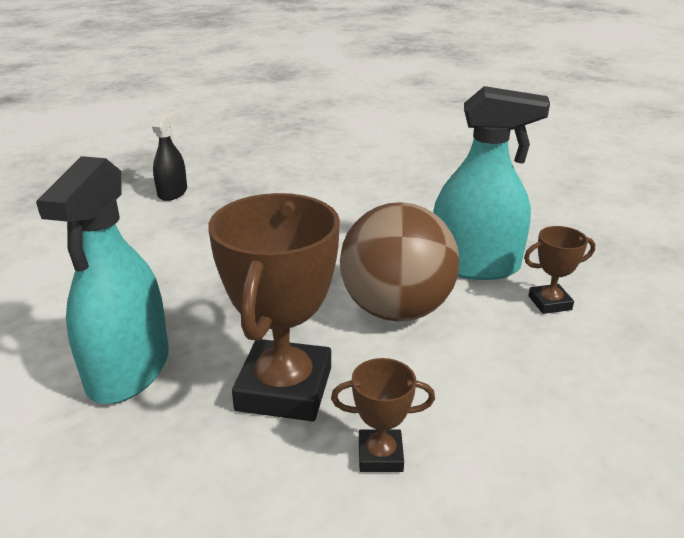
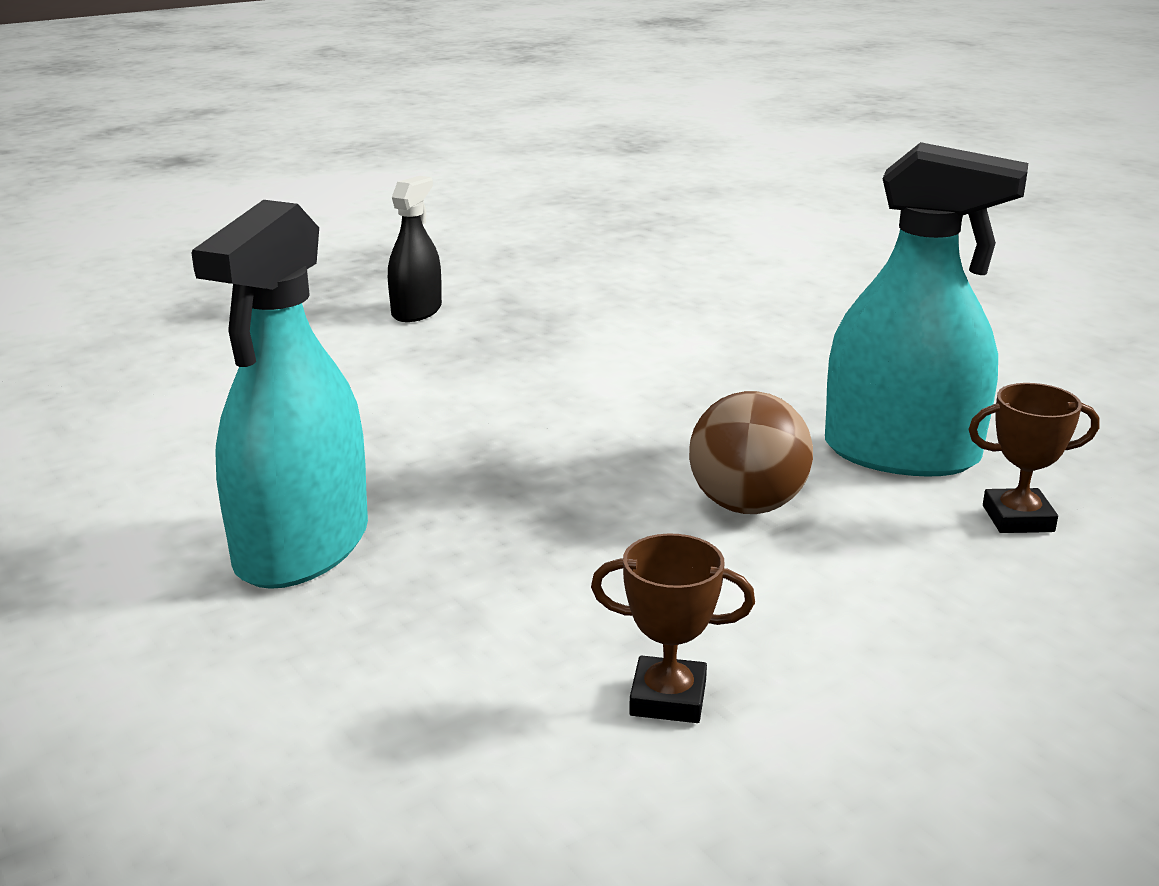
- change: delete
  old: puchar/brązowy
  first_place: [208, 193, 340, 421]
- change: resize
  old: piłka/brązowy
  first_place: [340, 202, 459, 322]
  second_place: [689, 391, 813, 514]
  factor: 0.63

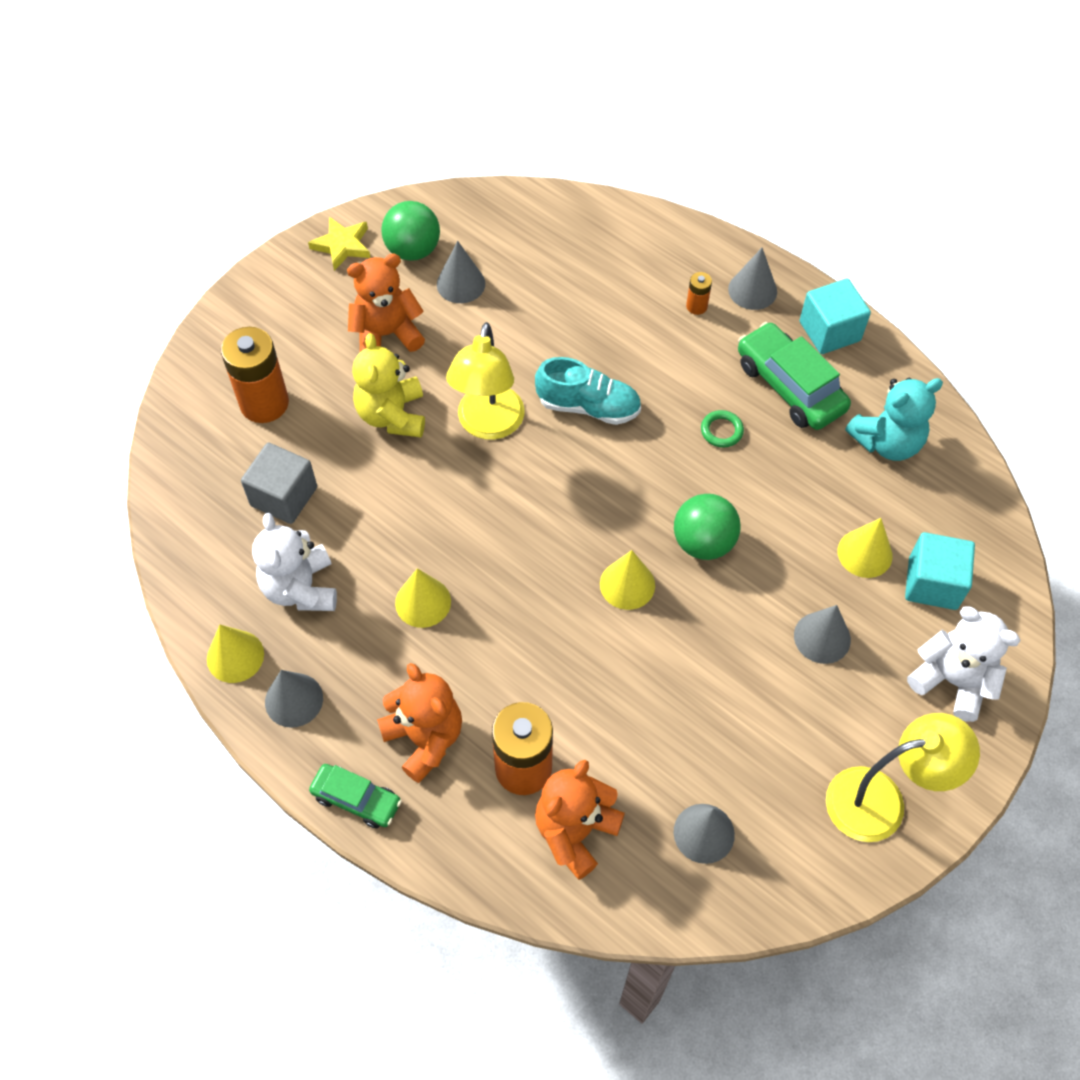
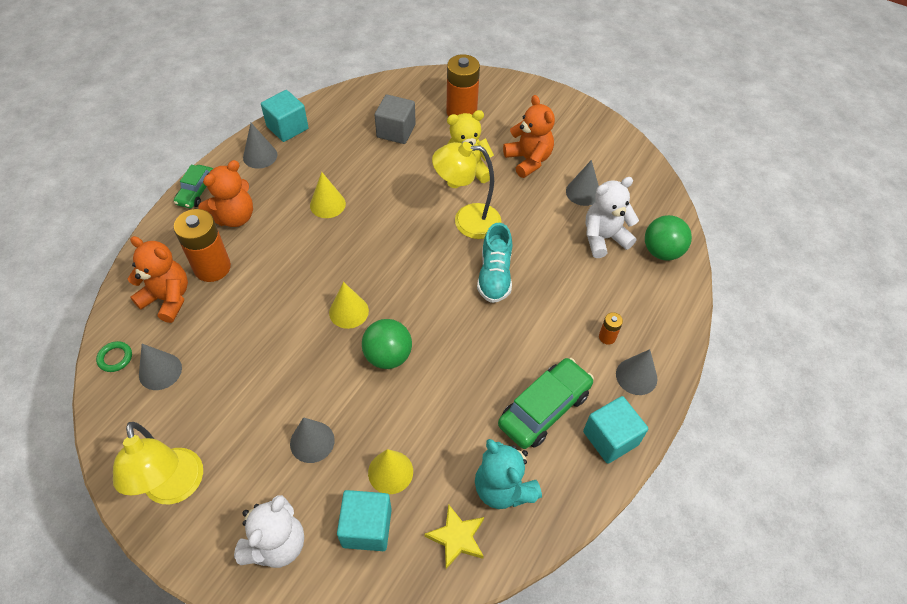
- change: move
  old: piłka/zielony
  first_place: [381, 201, 440, 261]
  second_place: [645, 215, 692, 260]
- change: move
  old: gwiazda/żółty
  first_place: [308, 217, 370, 271]
  second_place: [424, 504, 484, 569]
- change: move
  old: pierścień/zielony
  first_place: [701, 410, 744, 448]
  second_place: [96, 341, 132, 372]
- change: move
  old: miś/biały
  first_place: [252, 513, 337, 611]
  second_place: [586, 177, 639, 258]
- change: replace
  old: stożek/żółty
  new: sześcian/turkusowy
  first_place: [207, 625, 264, 683]
  second_place: [261, 90, 308, 142]

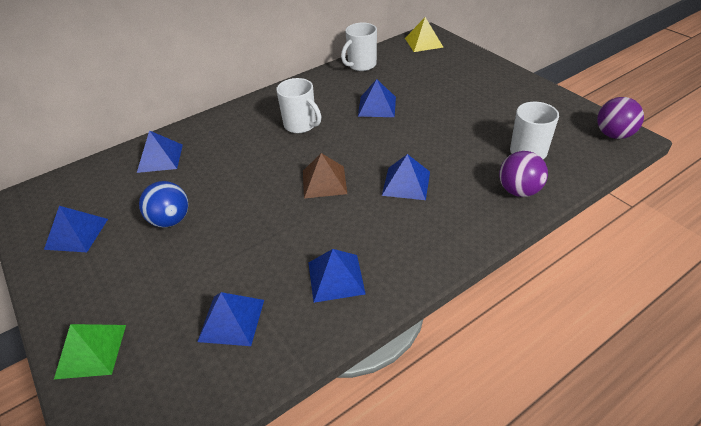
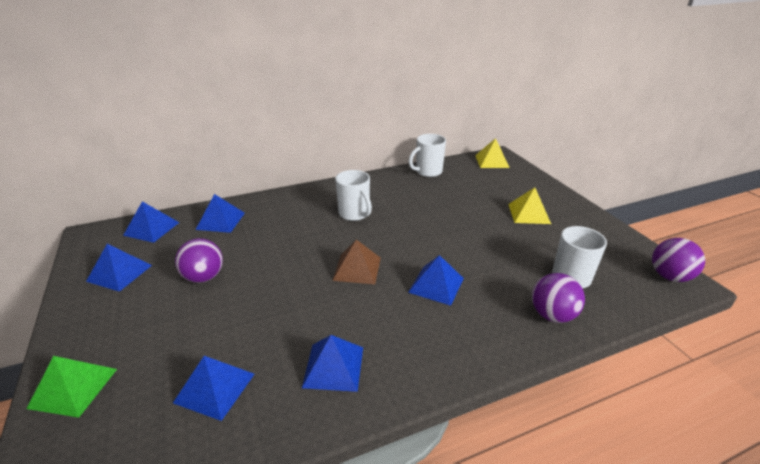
- change: move
  old: piramida/niebieski
  first_place: [358, 79, 396, 117]
  second_place: [123, 201, 180, 243]
- change: recolor
  old: piłka/niebieski
  new: piłka/fioletowy
  first_place: [139, 181, 188, 227]
  second_place: [175, 238, 223, 283]
- change: insert
  new: piramida/żółty
  second_place: [508, 187, 551, 224]

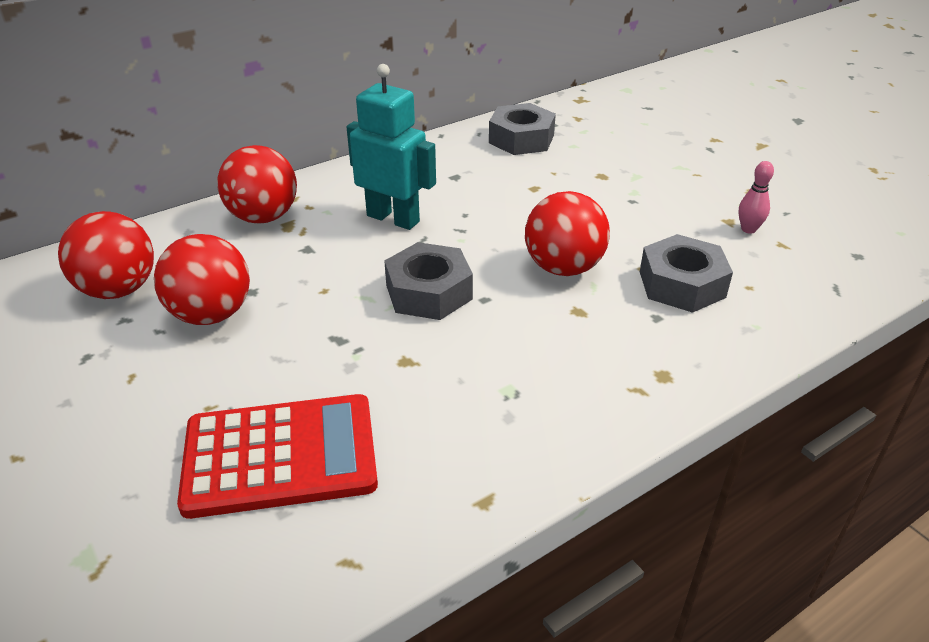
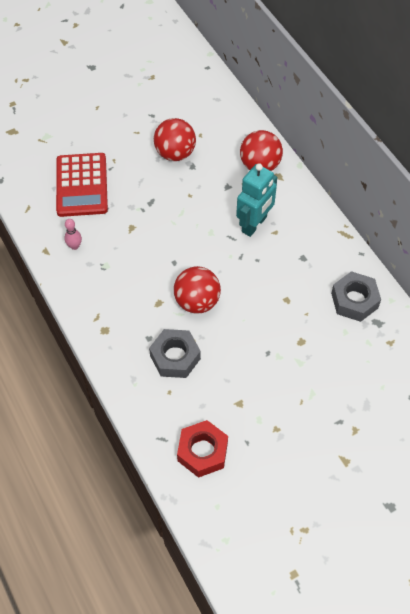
- change: move
  old: kręgiel/różowy
  first_place: [739, 161, 774, 234]
  second_place: [64, 219, 82, 250]
- change: delete
  old: piłka/czerwony
  first_place: [58, 211, 154, 299]
- change: delete
  old: nakrętka/szary
  first_place: [384, 242, 473, 320]
- change: insert
  new: nakrętka/czerwony
  second_place: [177, 420, 228, 478]

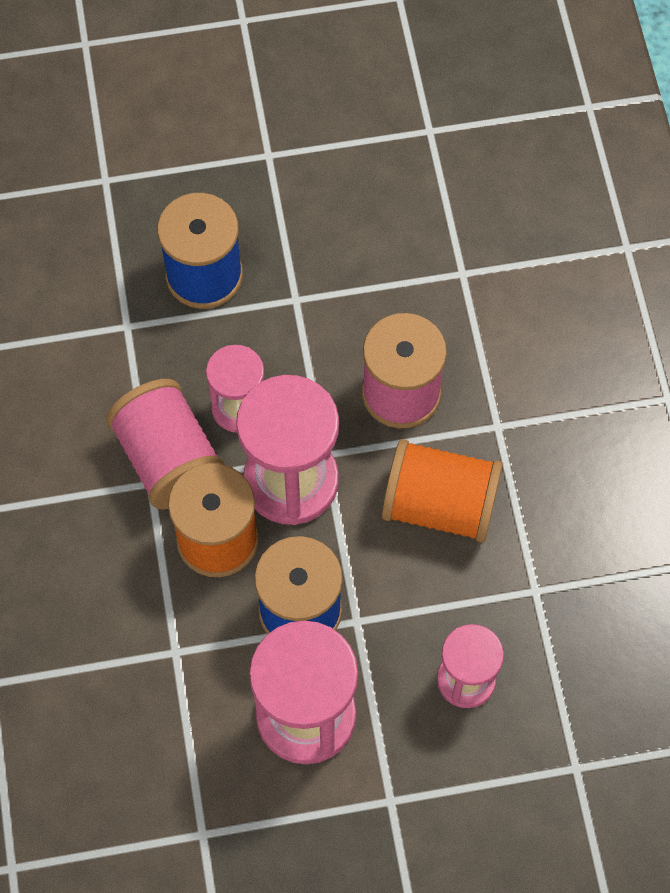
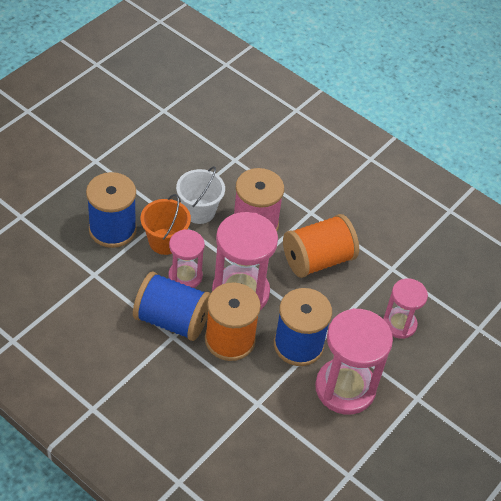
- change: recolor
  old: szpulka/różowy
  new: szpulka/niebieski
  first_place: [106, 379, 224, 510]
  second_place: [133, 271, 211, 341]
- change: insert
  new: wiadro/biały
  second_place: [176, 166, 225, 224]
- change: insert
  new: wiadro/pomarańczowy
  second_place: [141, 194, 191, 255]

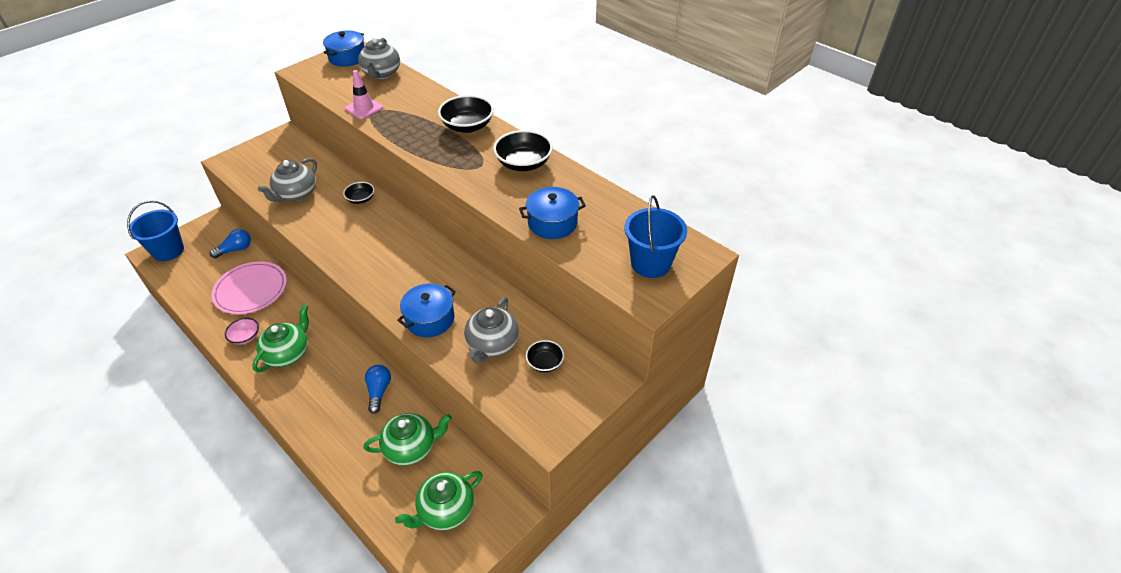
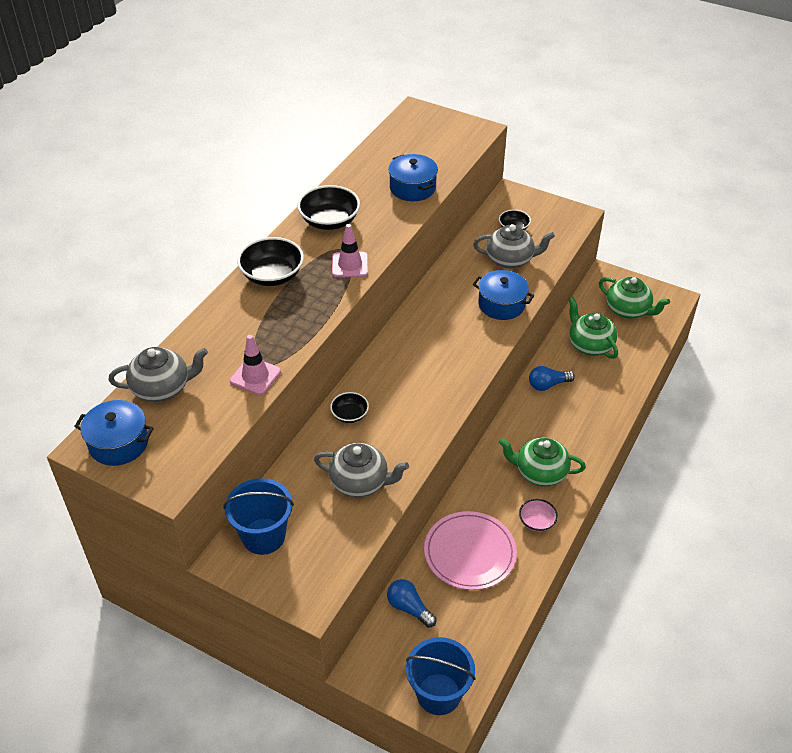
- change: move
  old: wiadro/niebieski
  first_place: [624, 196, 687, 278]
  second_place: [223, 478, 294, 555]
- change: insert
  new: pachołek/różowy
  second_place: [332, 224, 368, 278]

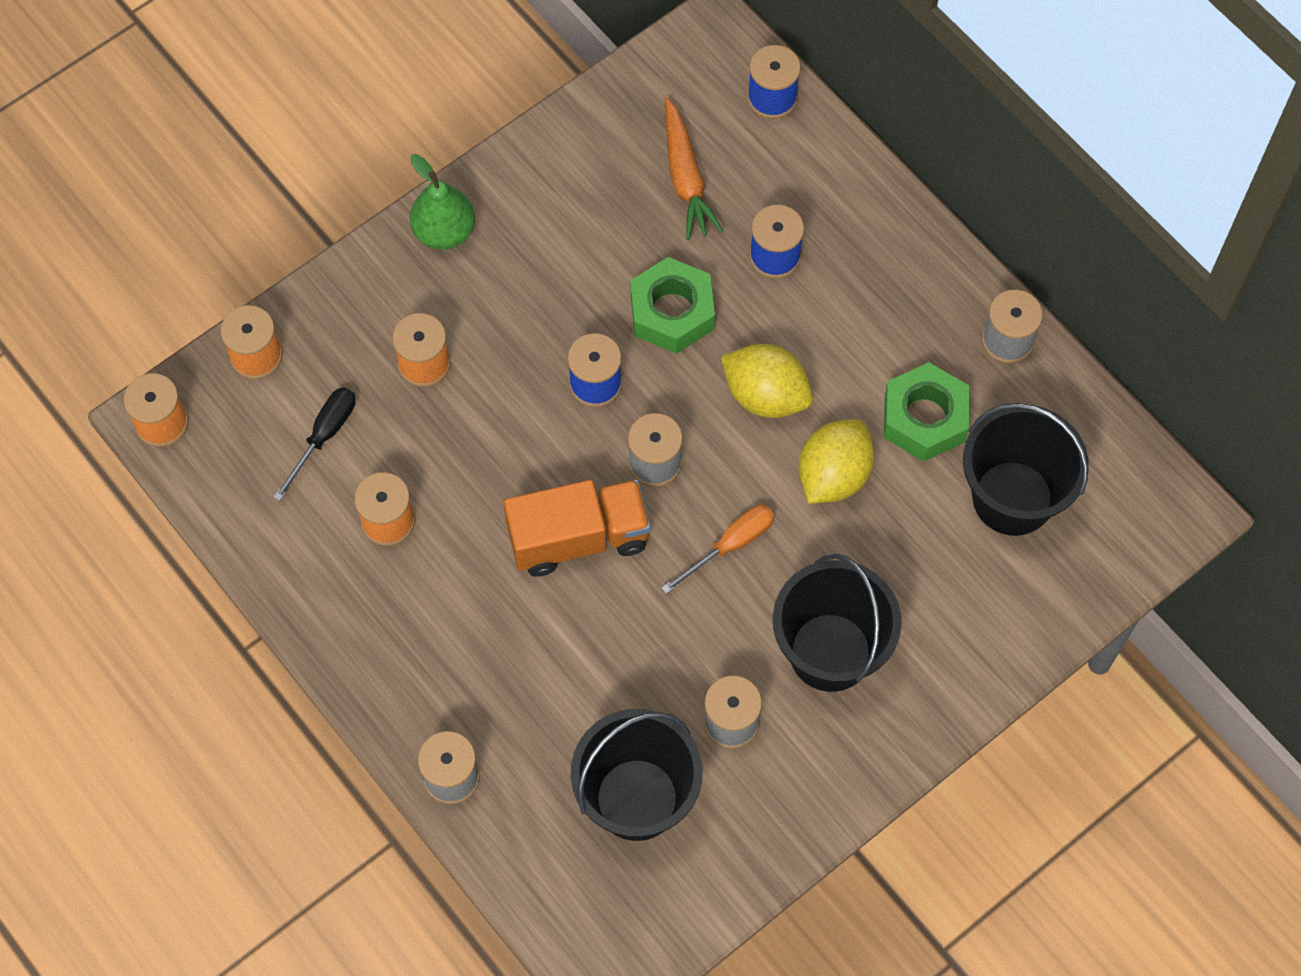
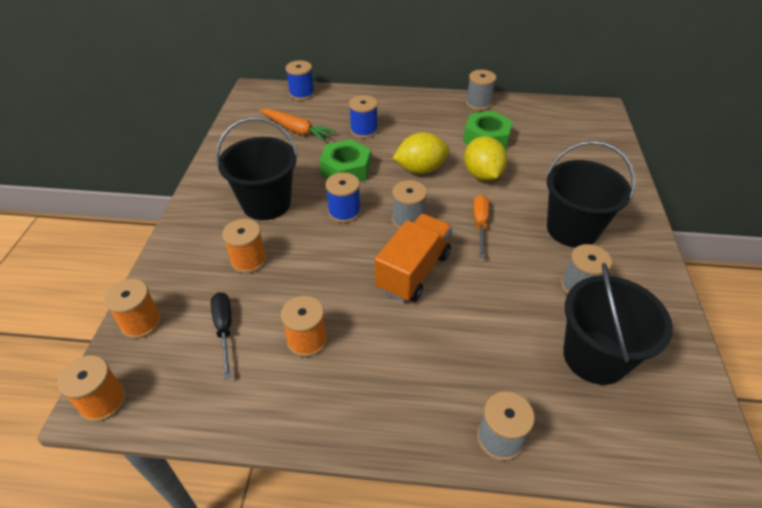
- change: delete
  old: gruszka/zielony
  first_place: [410, 154, 475, 250]
- change: move
  old: wiadro/czarny
  first_place: [963, 403, 1089, 536]
  second_place: [216, 117, 298, 220]

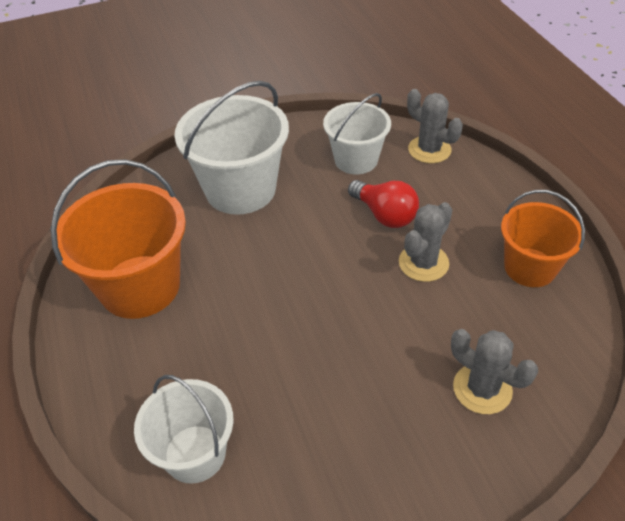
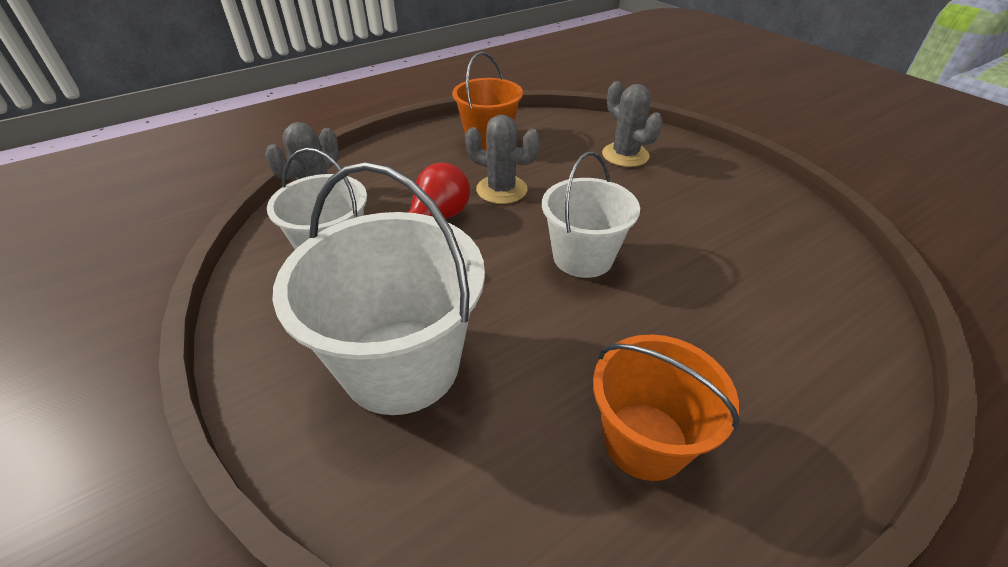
- change: resize
  old: wiadro/pomarańczowy
  first_place: [51, 159, 186, 319]
  second_place: [593, 334, 740, 481]
  factor: 0.64
- change: rotate
  old: kaktus/szary
  first_place: [451, 329, 538, 414]
  second_place: [602, 81, 663, 167]
  degrees: -60
- change: move
  old: wiadro/biały
  first_place: [134, 375, 234, 484]
  second_place: [542, 152, 640, 278]

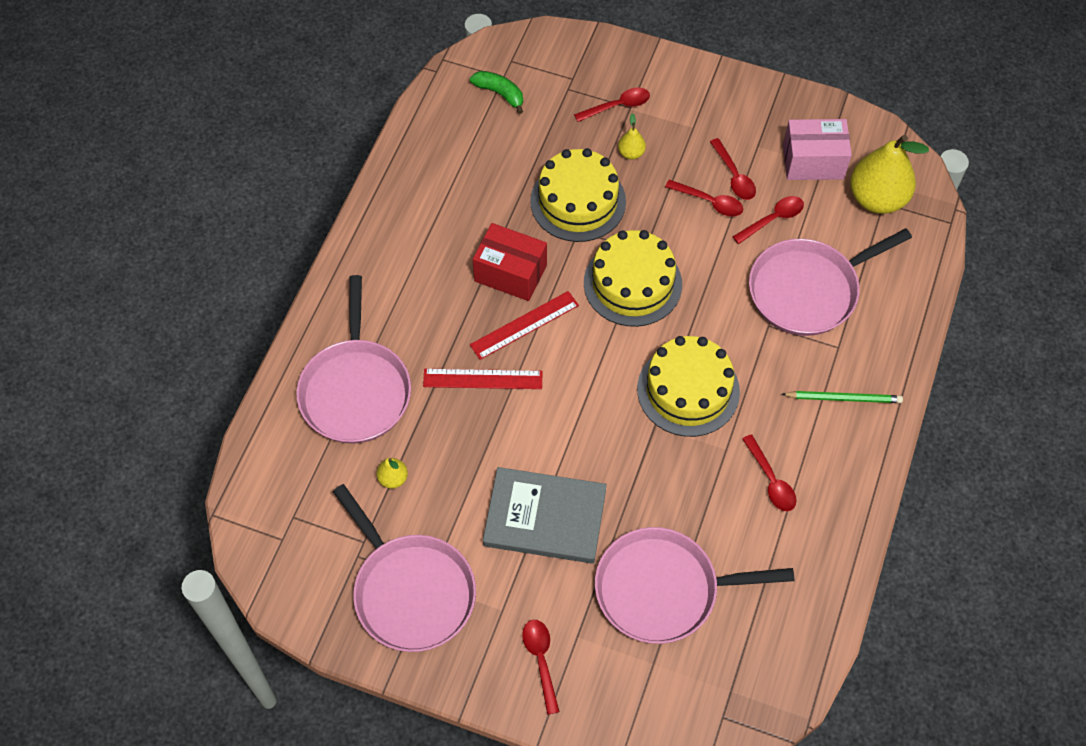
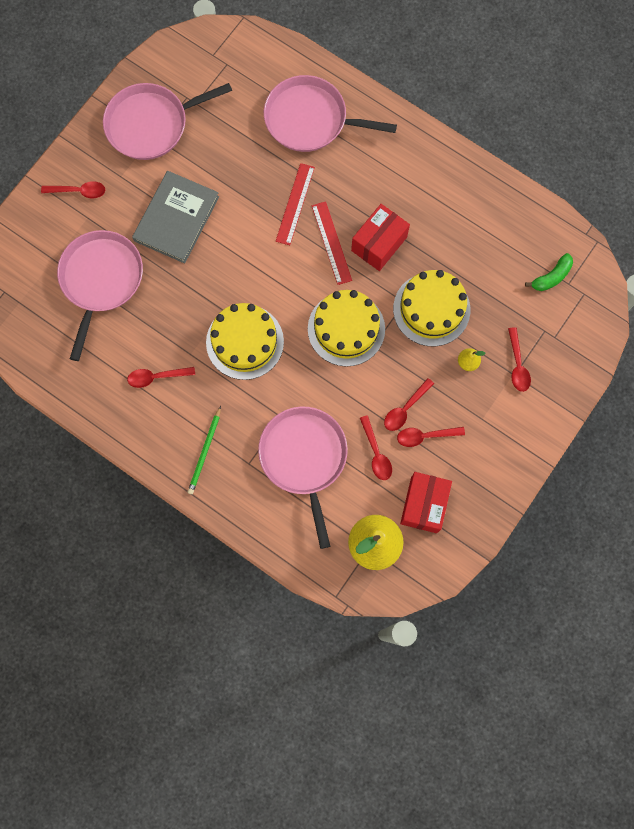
- change: recolor
  old: pudełko/różowy
  new: pudełko/czerwony
  first_place: [783, 119, 852, 180]
  second_place: [400, 472, 452, 533]
- change: delete
  old: gruszka/żółty
  first_place: [376, 458, 408, 489]

